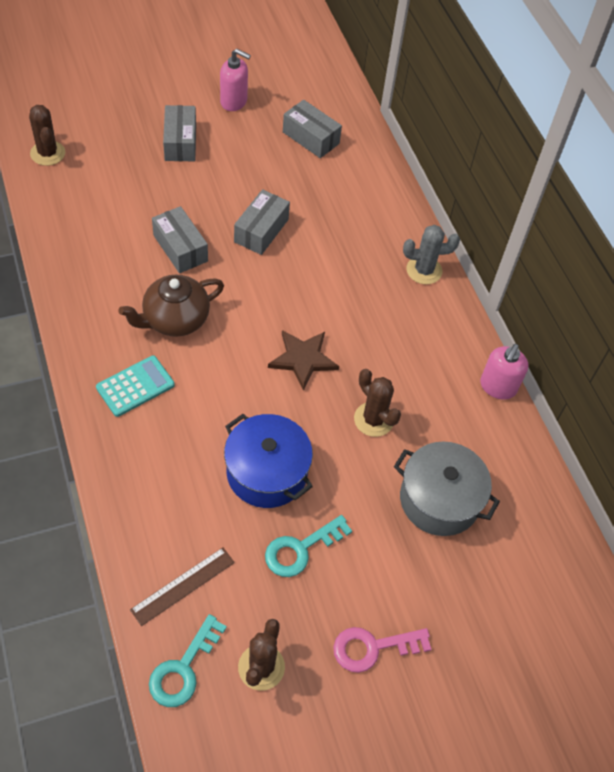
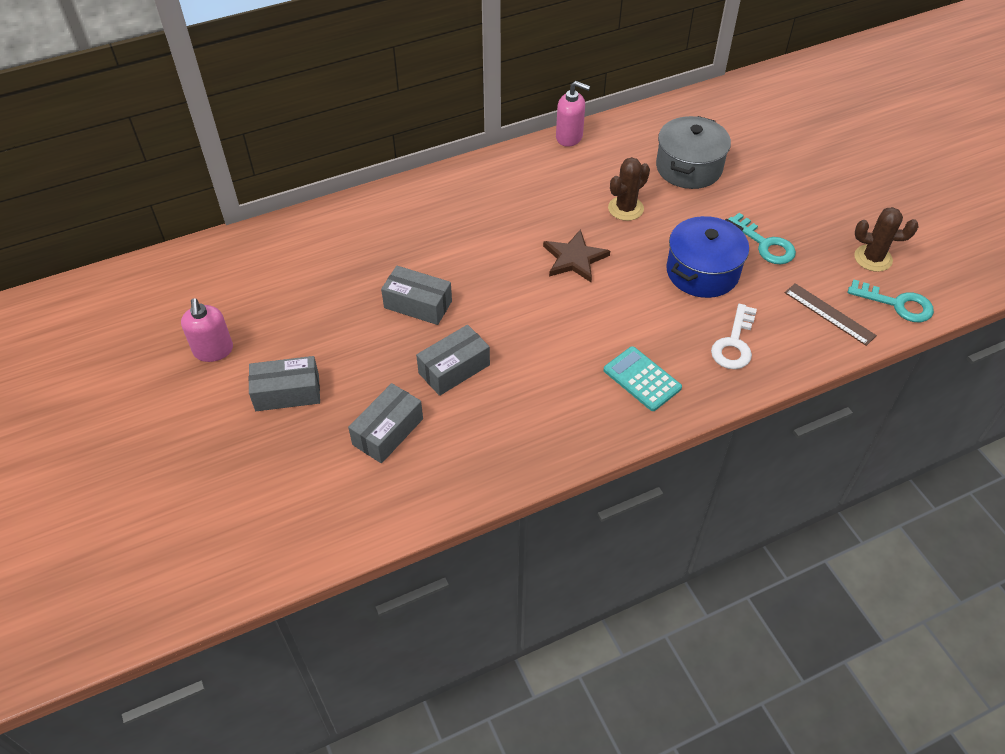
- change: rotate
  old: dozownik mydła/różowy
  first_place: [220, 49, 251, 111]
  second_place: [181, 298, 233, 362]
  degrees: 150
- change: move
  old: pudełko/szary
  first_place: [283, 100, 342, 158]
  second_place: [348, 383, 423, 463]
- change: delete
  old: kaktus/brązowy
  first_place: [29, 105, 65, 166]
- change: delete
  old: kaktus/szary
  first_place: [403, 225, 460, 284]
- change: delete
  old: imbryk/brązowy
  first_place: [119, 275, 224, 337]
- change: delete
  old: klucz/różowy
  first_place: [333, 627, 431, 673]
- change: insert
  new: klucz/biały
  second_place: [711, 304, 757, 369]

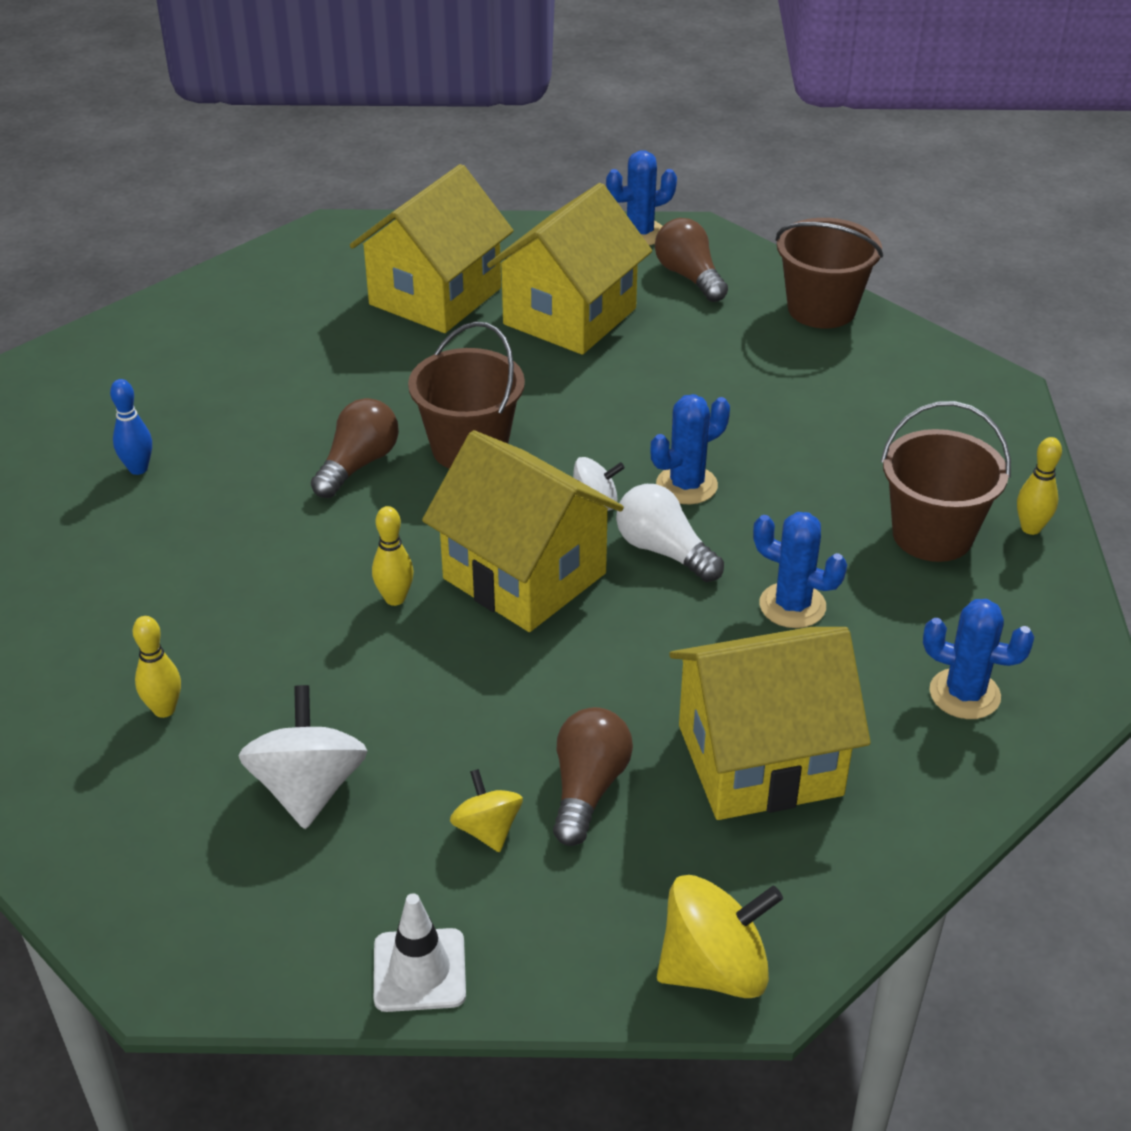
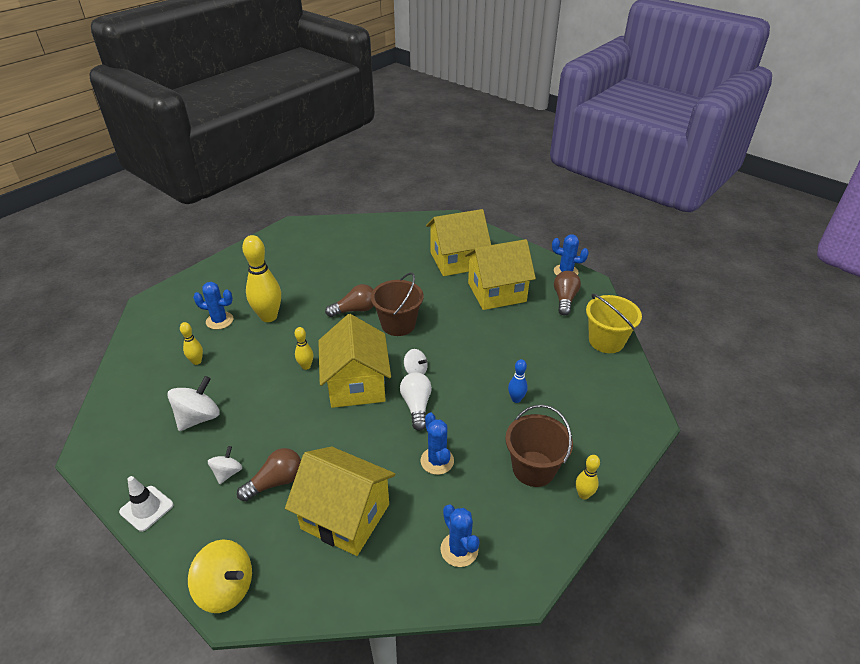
- change: recolor
  old: wiadro/brązowy
  new: wiadro/żółty
  first_place: [776, 218, 883, 328]
  second_place: [586, 294, 642, 353]
- change: move
  old: kręgiel/niebieski
  first_place: [110, 379, 152, 475]
  second_place: [508, 359, 528, 403]
- change: move
  old: kaktus/niebieski
  first_place: [650, 394, 730, 504]
  second_place: [193, 282, 233, 329]
- change: recolor
  old: bączek/żółty
  new: bączek/biały
  first_place: [450, 769, 523, 852]
  second_place: [208, 446, 242, 484]
- change: insert
  new: kręgiel/żółty
  second_place: [242, 235, 281, 322]

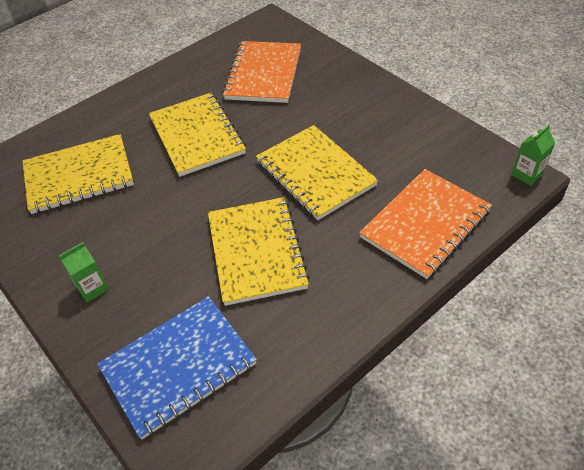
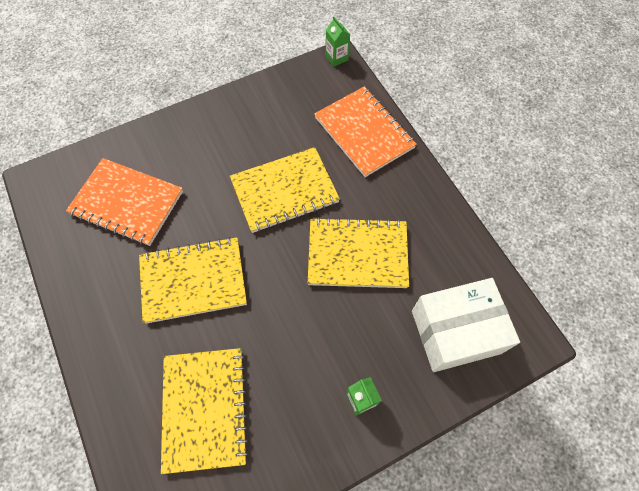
- change: replace
  old: zeszyt/niebieski
  new: pudełko/biały
  first_place: [97, 296, 257, 439]
  second_place: [412, 278, 520, 372]

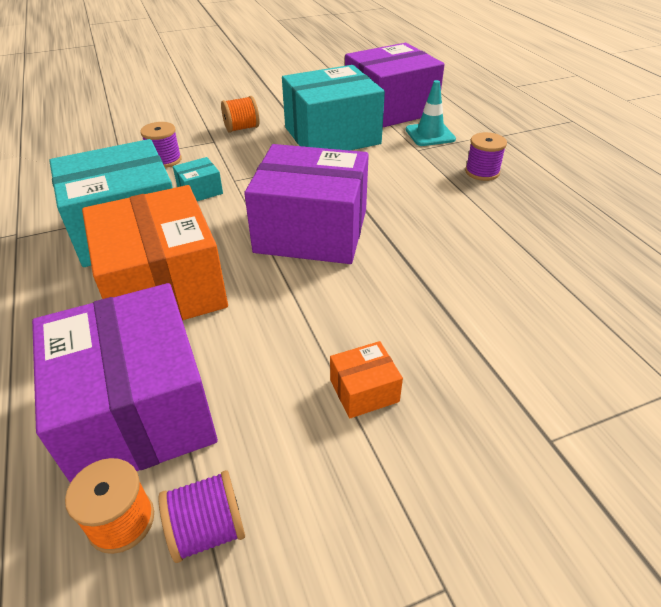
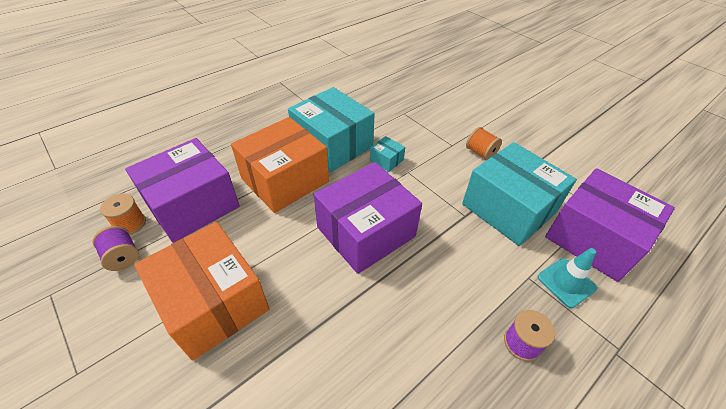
- change: delete
  old: szpulka/fioletowy
  first_place: [140, 122, 182, 168]
- change: rotate
  old: pudełko/fioletowy
  first_place: [244, 144, 369, 264]
  second_place: [314, 162, 422, 274]
  degrees: 60
- change: resize
  old: pudełko/pomarańczowy
  first_place: [330, 341, 403, 419]
  second_place: [134, 222, 269, 361]
  factor: 2.44

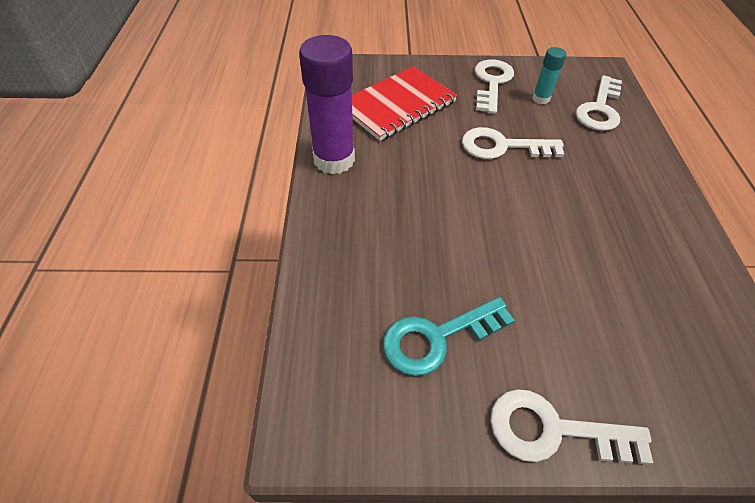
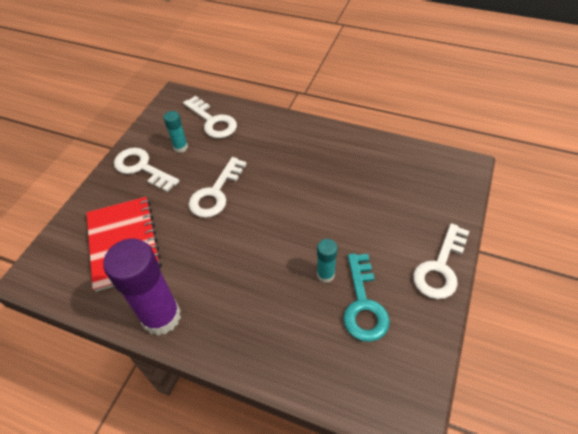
- change: insert
  new: klej w sztyfcie/turkusowy
  second_place: [317, 239, 338, 283]

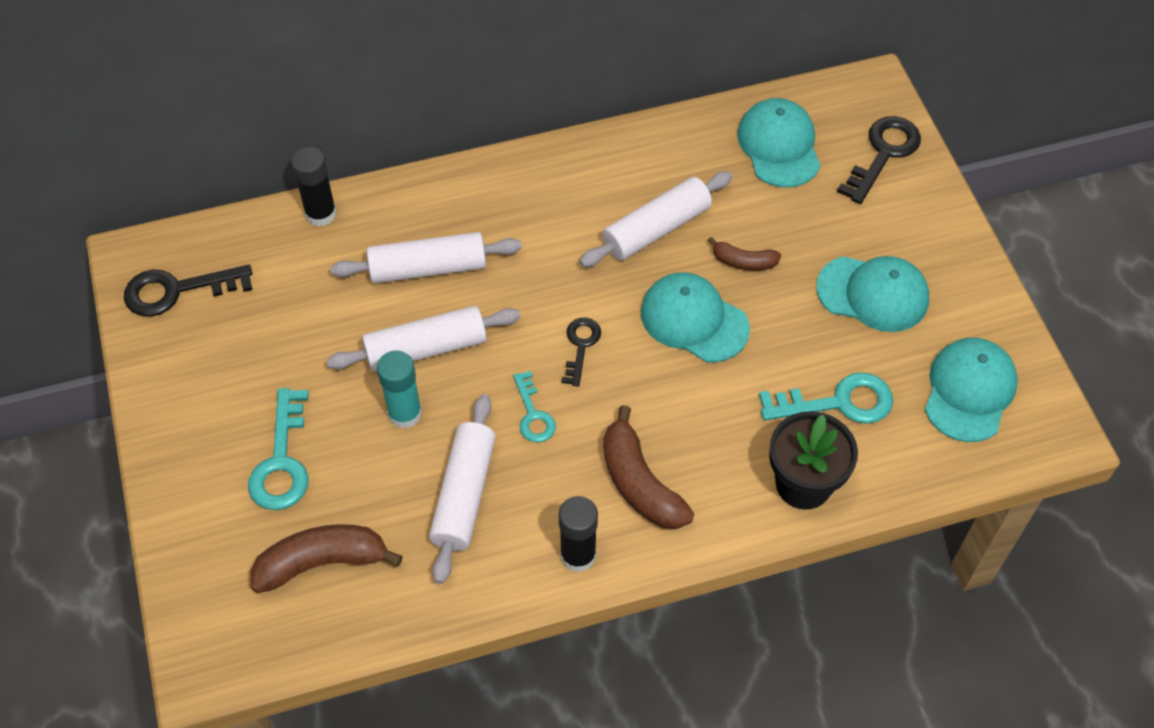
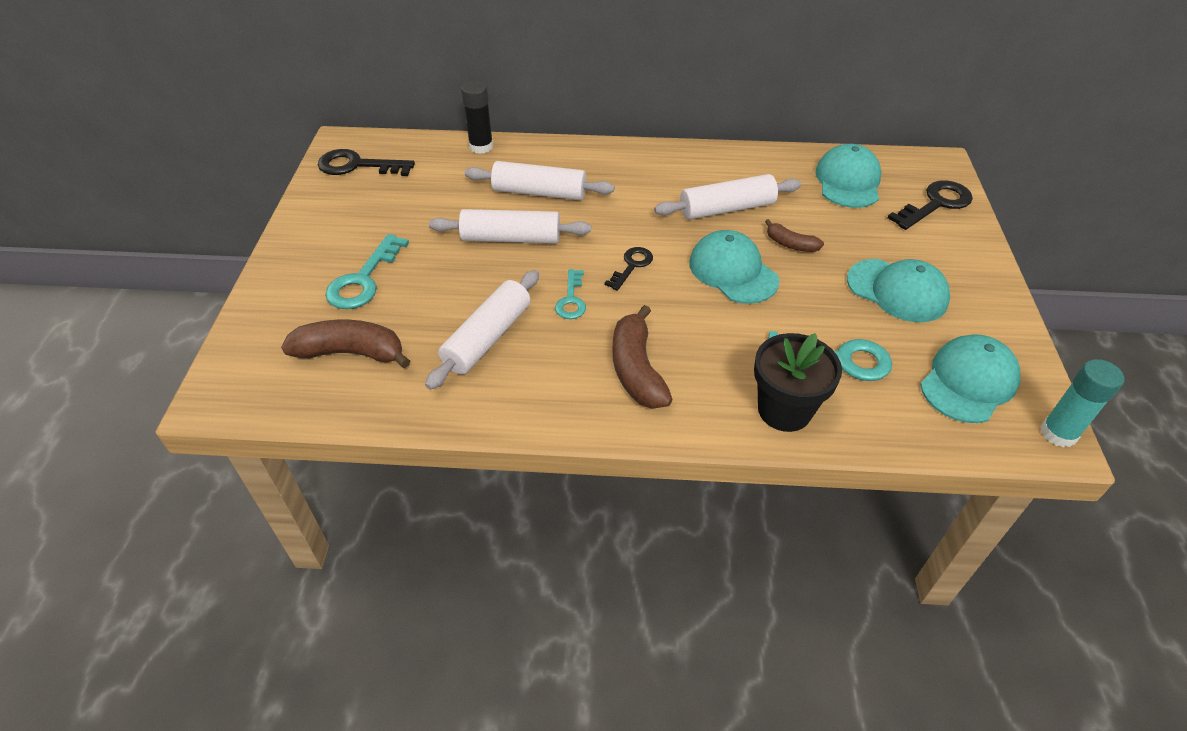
- change: move
  old: klej w sztyfcie/turkusowy
  first_place: [377, 351, 422, 429]
  second_place: [1041, 359, 1124, 448]
- change: delete
  old: klej w sztyfcie/czarny
  first_place: [559, 496, 598, 572]

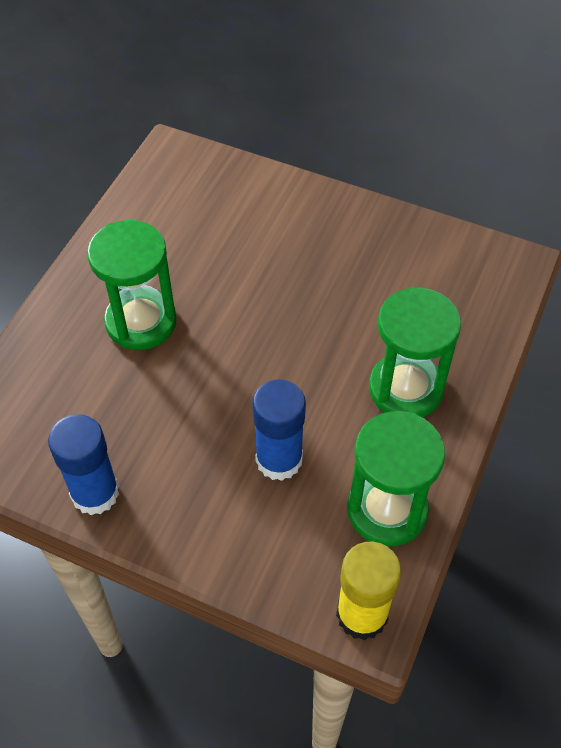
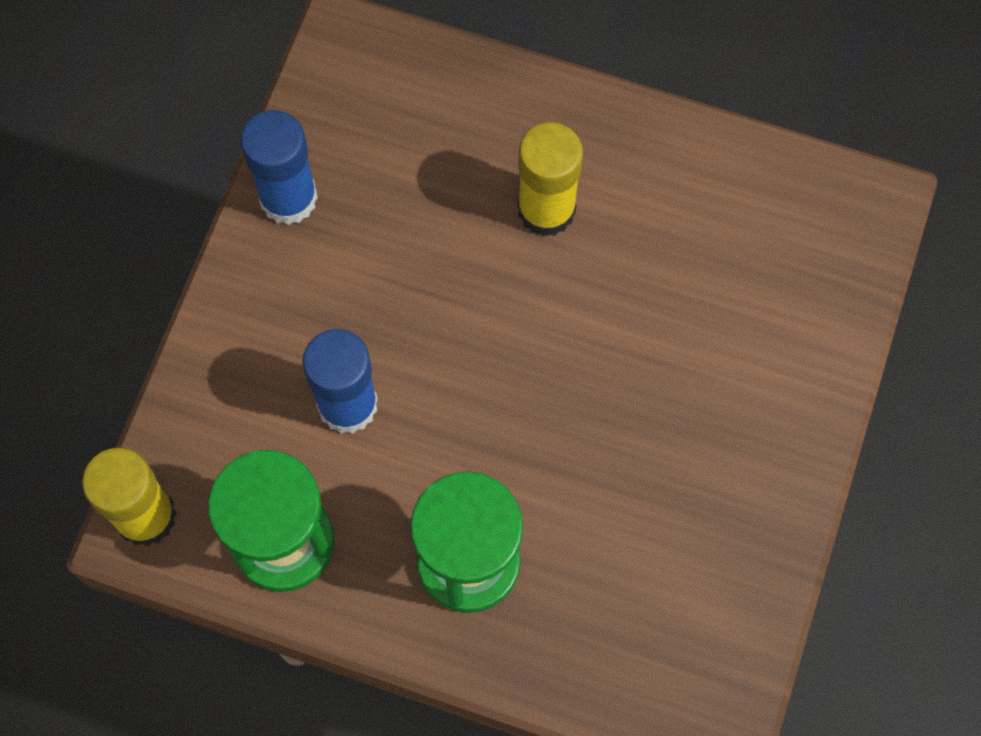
- change: replace
  old: klepsydra/zielony
  new: klej w sztyfcie/żółty
  first_place: [87, 220, 177, 350]
  second_place: [518, 122, 583, 237]

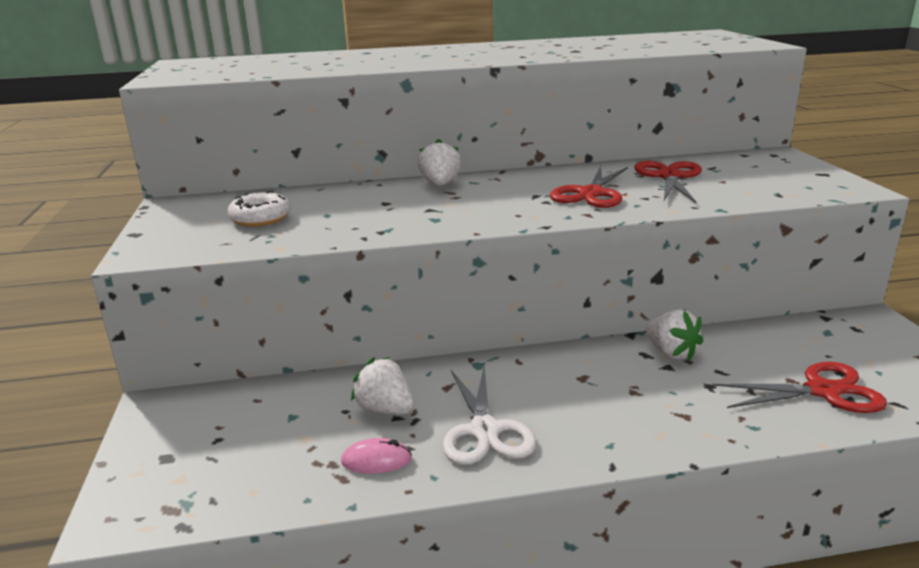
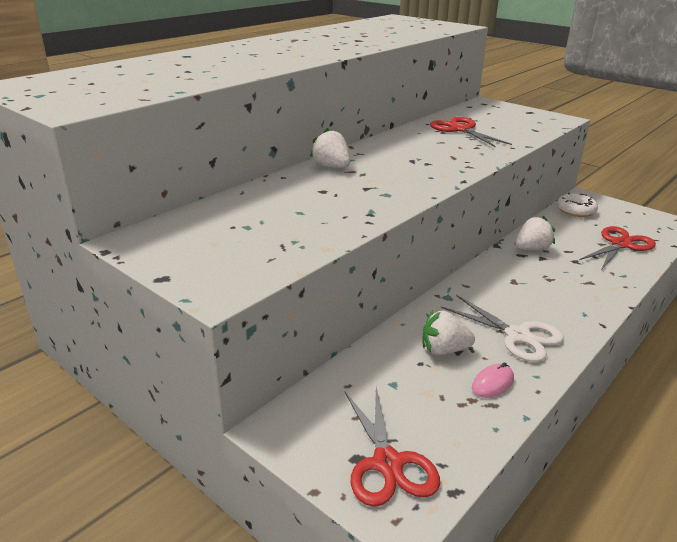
- change: move
  old: nożyczki/czerwony
  first_place: [550, 166, 628, 208]
  second_place: [345, 387, 440, 507]
- change: move
  old: donut/biały
  first_place: [227, 191, 291, 227]
  second_place: [557, 193, 598, 217]
- change: rotate
  old: truskawka/biały
  first_place: [646, 309, 704, 361]
  second_place: [515, 216, 555, 250]
  degrees: -45

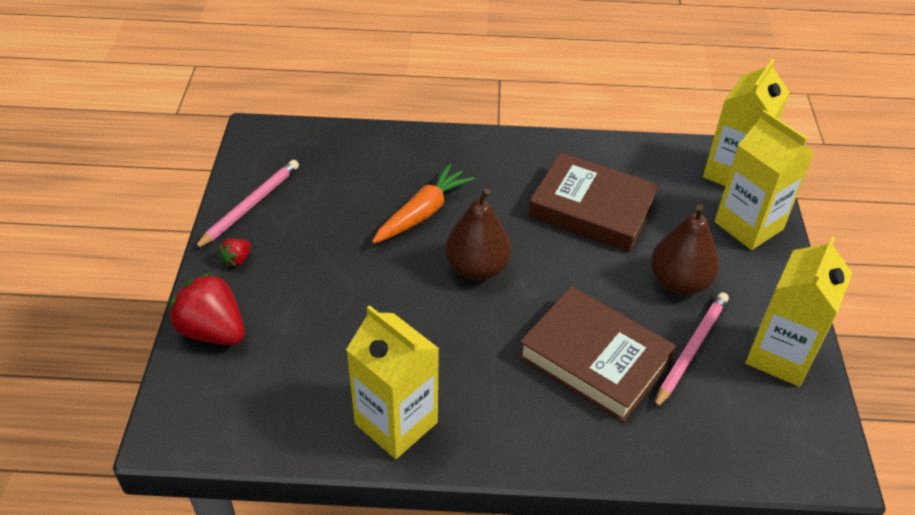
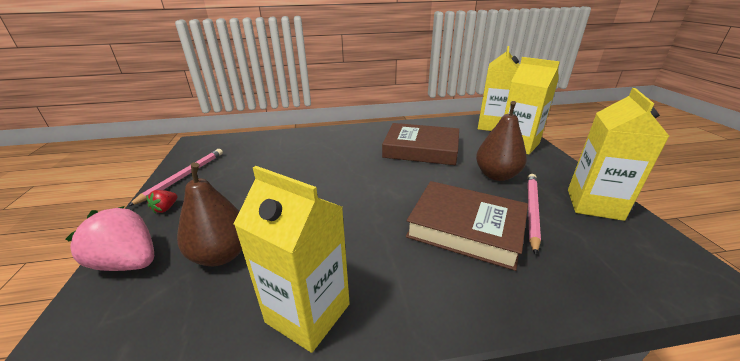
- change: delete
  old: marchewka/pomarańczowy
  first_place: [372, 164, 475, 244]
- change: move
  old: gruszka/brązowy
  first_place: [445, 189, 511, 281]
  second_place: [177, 162, 242, 266]
- change: recolor
  old: truskawka/czerwony
  new: truskawka/różowy
  first_place: [169, 272, 245, 345]
  second_place: [66, 206, 154, 271]

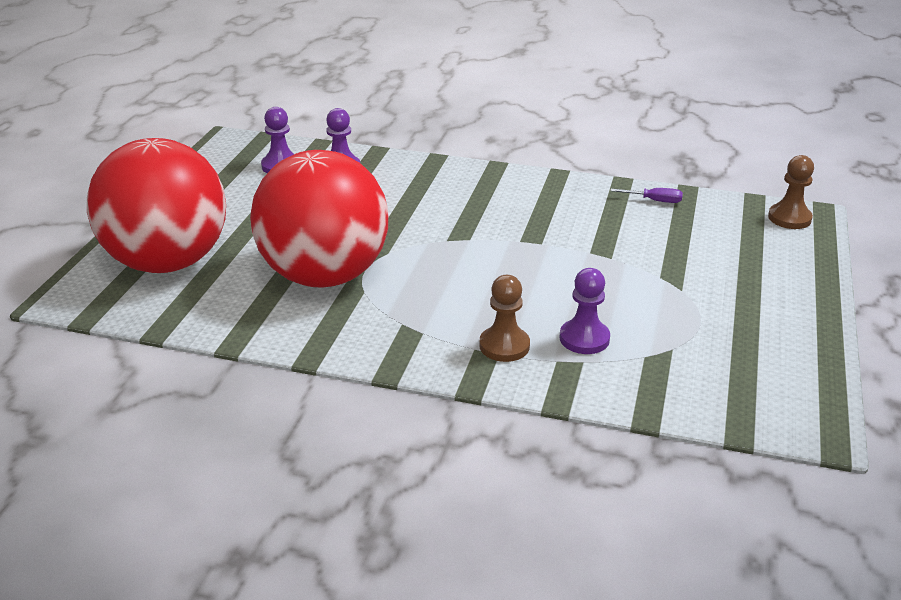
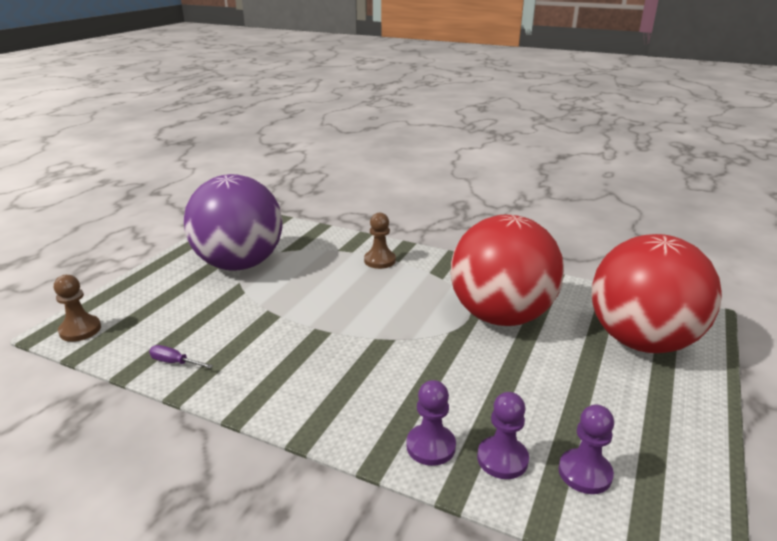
- change: move
  old: pionek/fioletowy
  first_place: [560, 268, 610, 354]
  second_place: [406, 380, 456, 466]
- change: insert
  new: piłka/fioletowy
  second_place: [184, 174, 282, 271]

